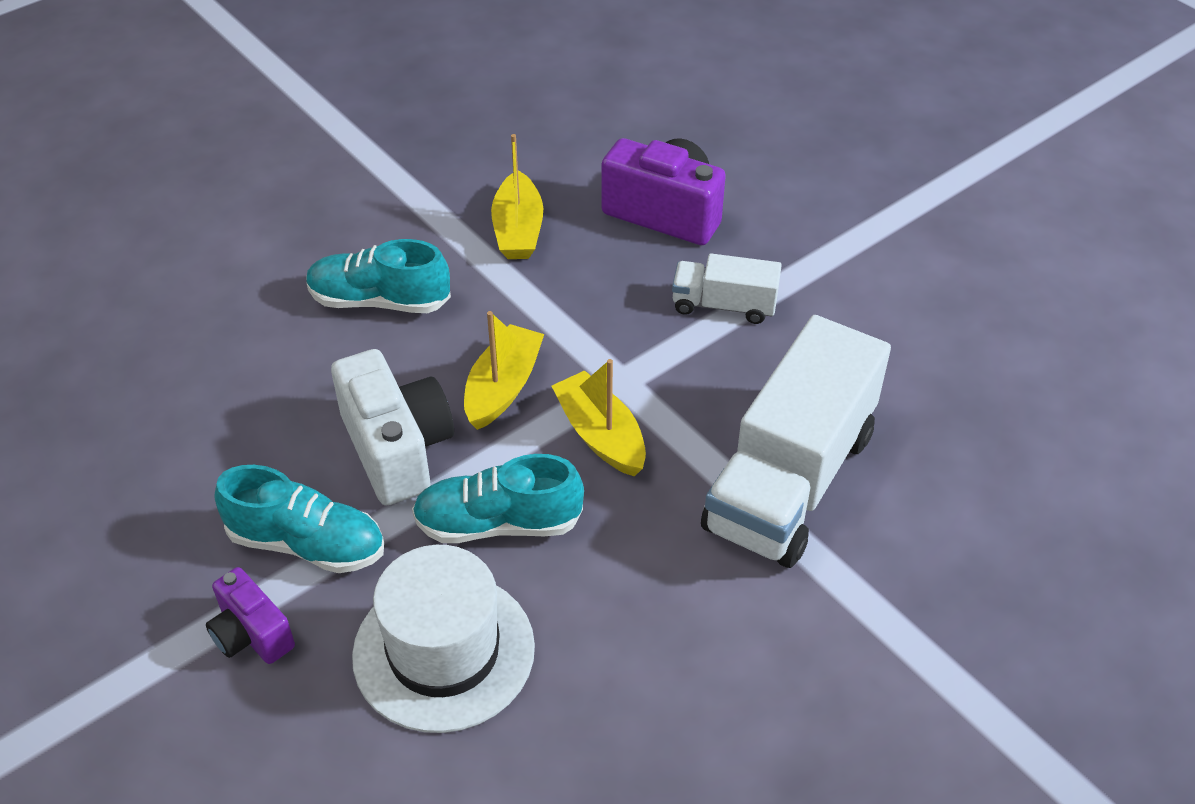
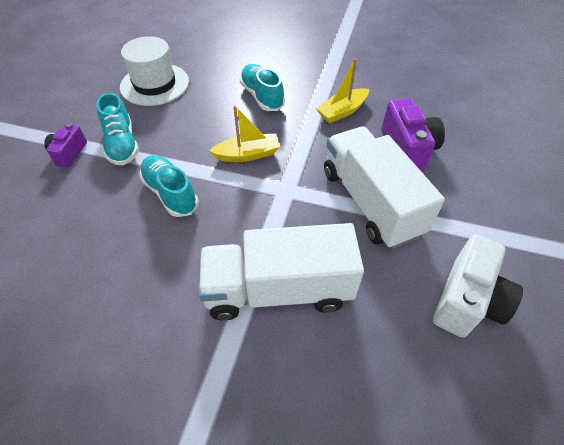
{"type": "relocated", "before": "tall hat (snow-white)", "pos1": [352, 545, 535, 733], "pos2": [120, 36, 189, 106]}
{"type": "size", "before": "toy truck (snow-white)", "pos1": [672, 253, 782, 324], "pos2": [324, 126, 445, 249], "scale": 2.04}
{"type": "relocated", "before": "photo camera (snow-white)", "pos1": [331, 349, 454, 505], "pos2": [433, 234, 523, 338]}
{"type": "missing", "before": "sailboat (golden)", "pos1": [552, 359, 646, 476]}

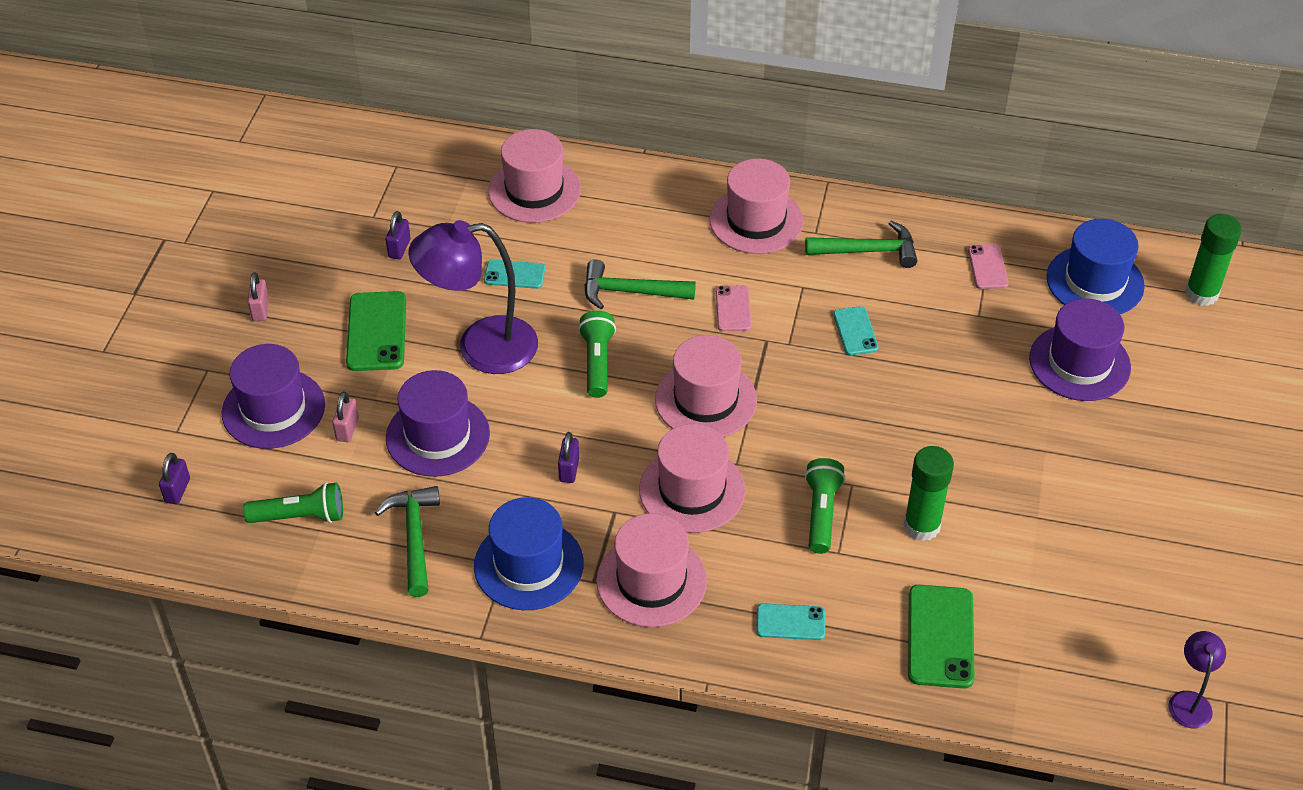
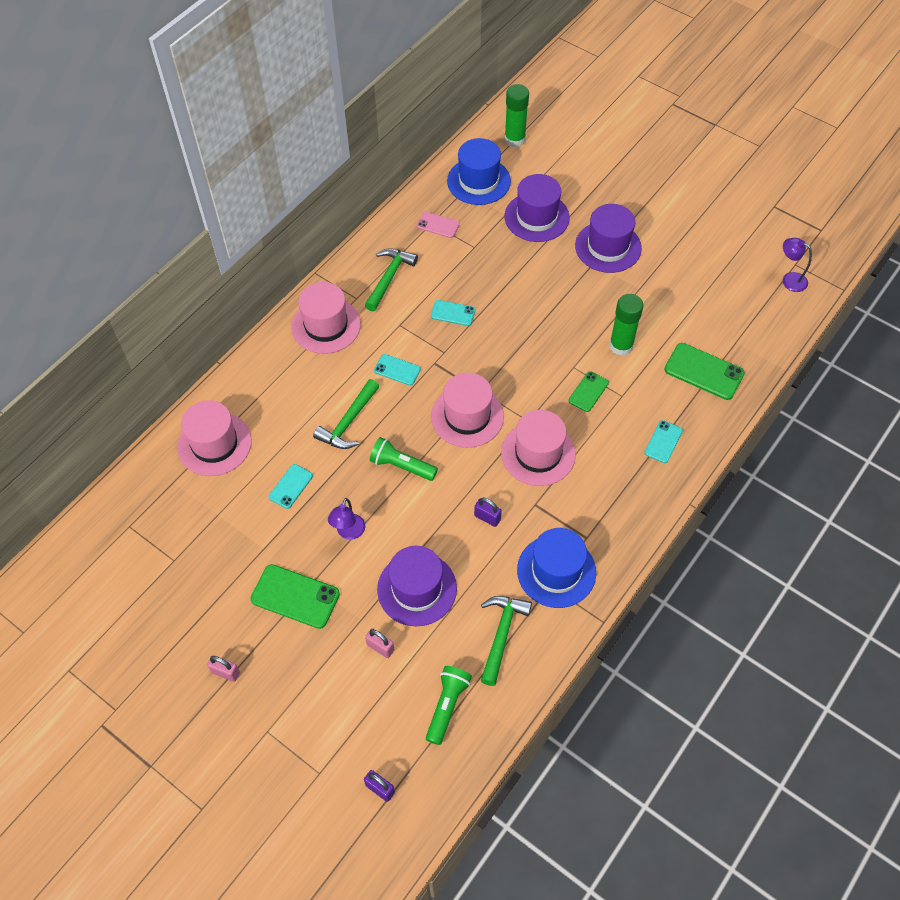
{"type": "size", "before": "reading lamp (royal purple)", "pos1": [408, 220, 538, 374], "pos2": [328, 498, 365, 540], "scale": 0.48}
{"type": "colour", "before": "phone (pink)", "after": "phone (aqua)", "pos1": [716, 285, 751, 331], "pos2": [374, 354, 421, 386]}
{"type": "spun", "before": "hammer (leaf-green)", "pos1": [375, 486, 440, 597], "pos2": [481, 596, 532, 686], "turn": 90}
{"type": "exchanged", "before": "flashlight (leaf-green)", "after": "phone (leaf-green)", "pos1": [805, 458, 845, 554], "pos2": [568, 372, 609, 412]}
{"type": "relocated", "before": "tall hat (royal purple)", "pos1": [222, 344, 325, 449], "pos2": [575, 204, 642, 273]}
{"type": "missing", "before": "padlock (royal purple)", "pos1": [385, 211, 411, 259]}
{"type": "missing", "before": "tall hat (pink)", "pos1": [596, 513, 707, 627]}

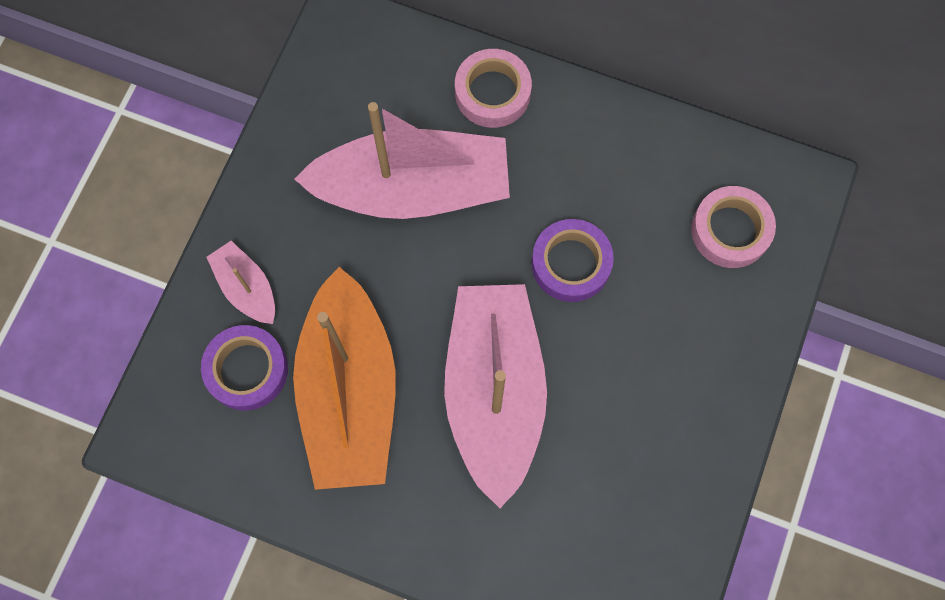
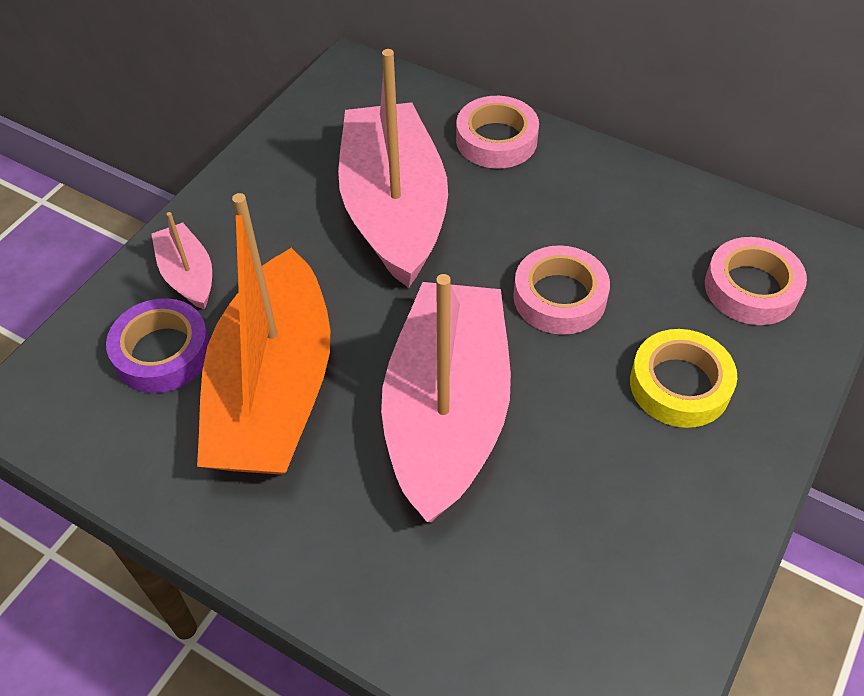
{"type": "spun", "before": "sailboat (pink)", "pos1": [294, 102, 510, 219], "pos2": [338, 49, 448, 288], "turn": -105}
{"type": "colour", "before": "tape (royal purple)", "after": "tape (pink)", "pos1": [532, 219, 614, 302], "pos2": [513, 245, 610, 335]}
{"type": "appeared", "after": "tape (golden)", "pos2": [630, 329, 737, 428]}

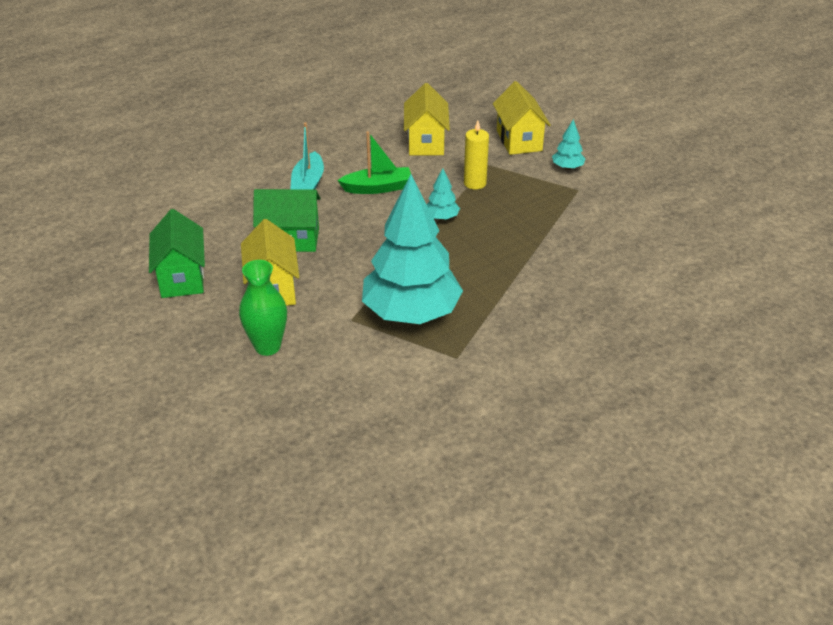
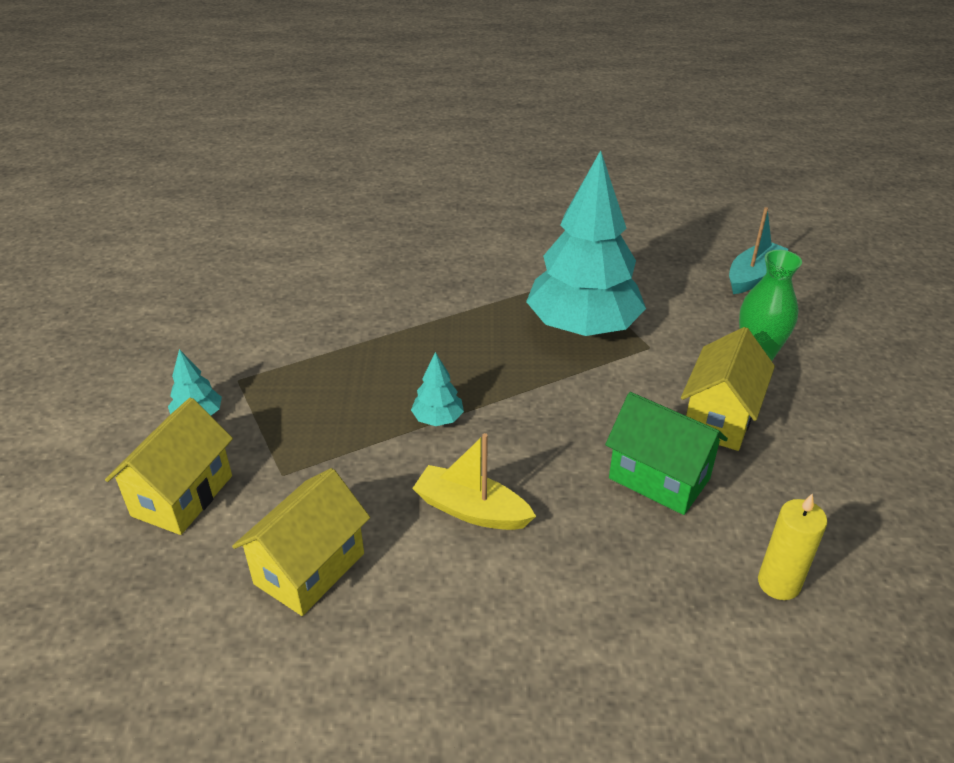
{"type": "colour", "before": "sailboat (leaf-green)", "after": "sailboat (golden)", "pos1": [337, 131, 411, 194], "pos2": [412, 433, 536, 530]}
{"type": "relocated", "before": "sailboat (aqua)", "pos1": [291, 122, 324, 190], "pos2": [729, 207, 789, 294]}
{"type": "relocated", "before": "candle (golden)", "pos1": [464, 121, 489, 190], "pos2": [758, 493, 827, 600]}
{"type": "missing", "before": "toy house (leaf-green)", "pos1": [149, 209, 205, 298]}

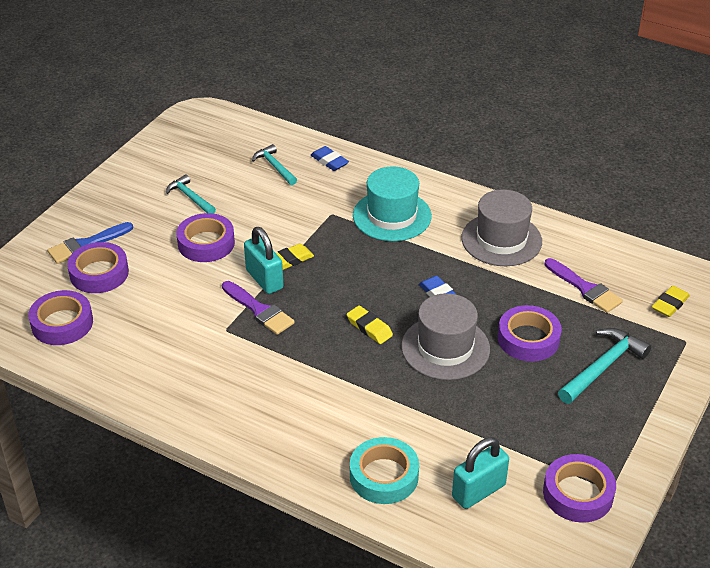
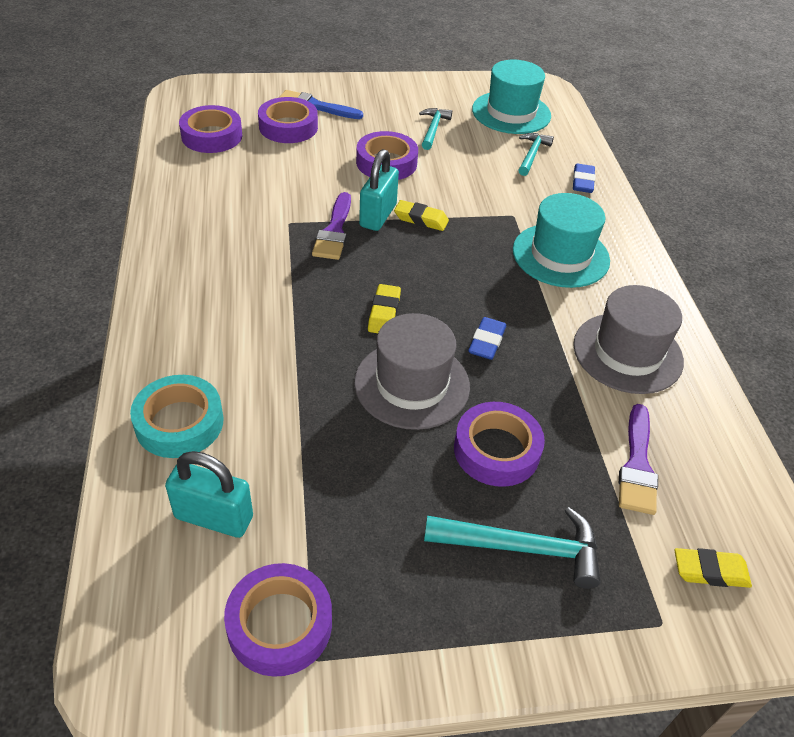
{"type": "appeared", "after": "tall hat (aqua)", "pos2": [472, 60, 551, 134]}

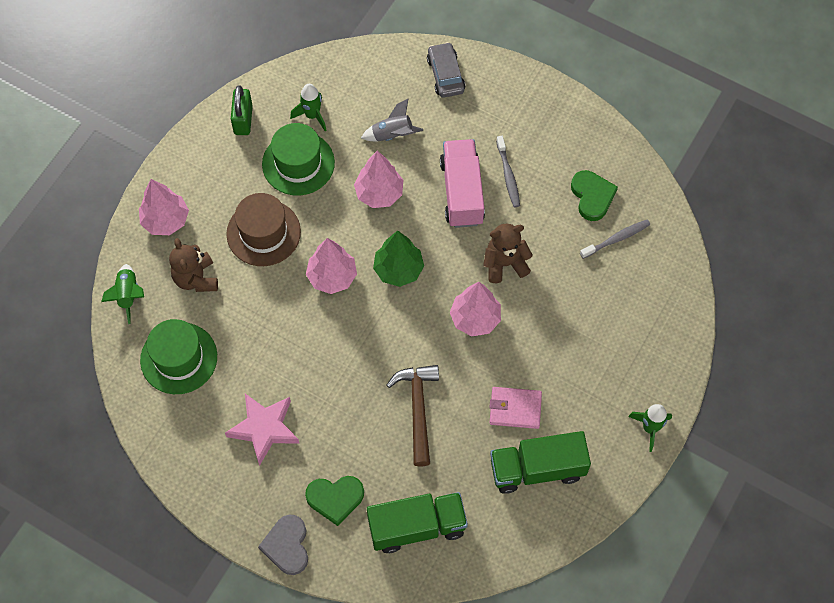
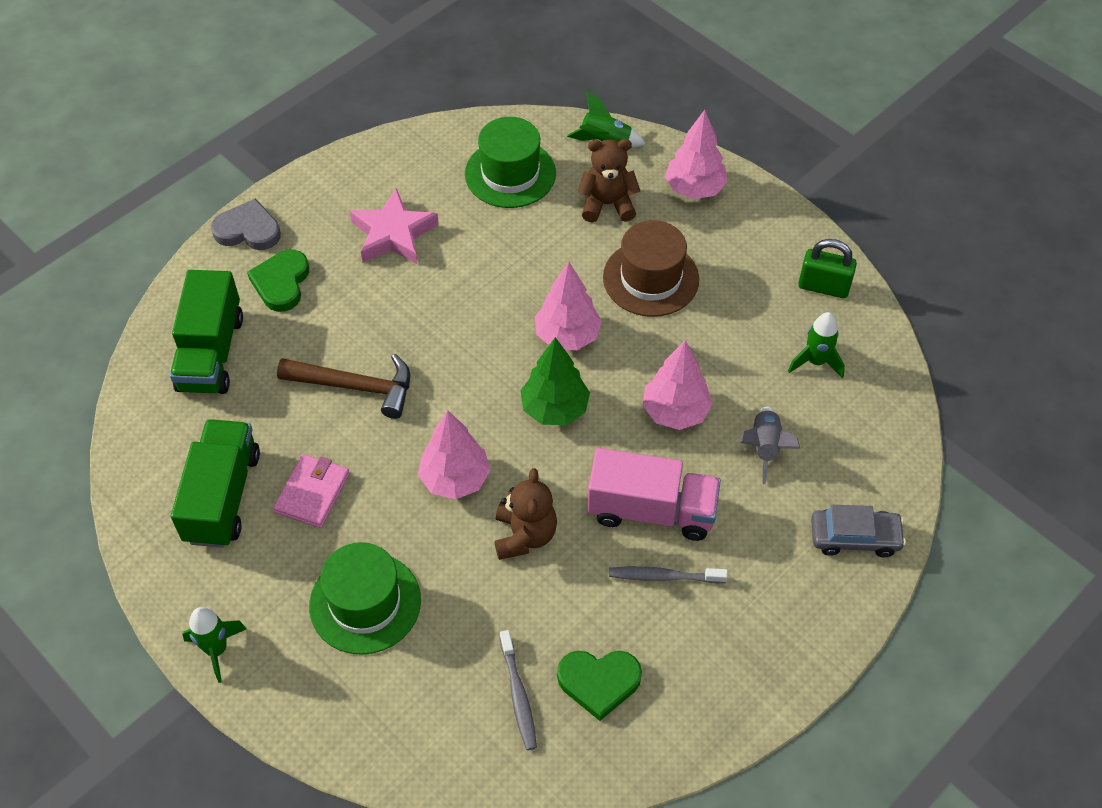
{"type": "relocated", "before": "tall hat (leaf-green)", "pos1": [262, 123, 335, 196], "pos2": [309, 542, 421, 655]}

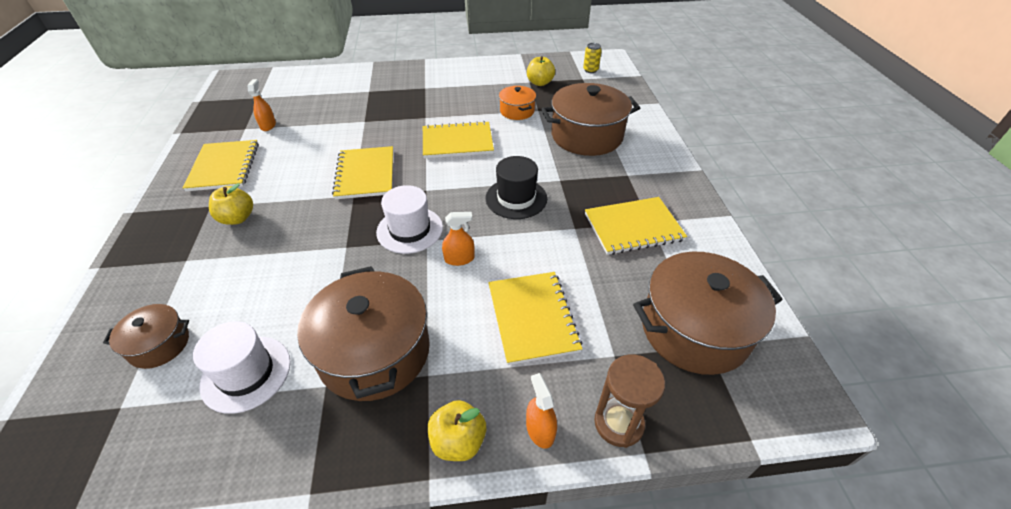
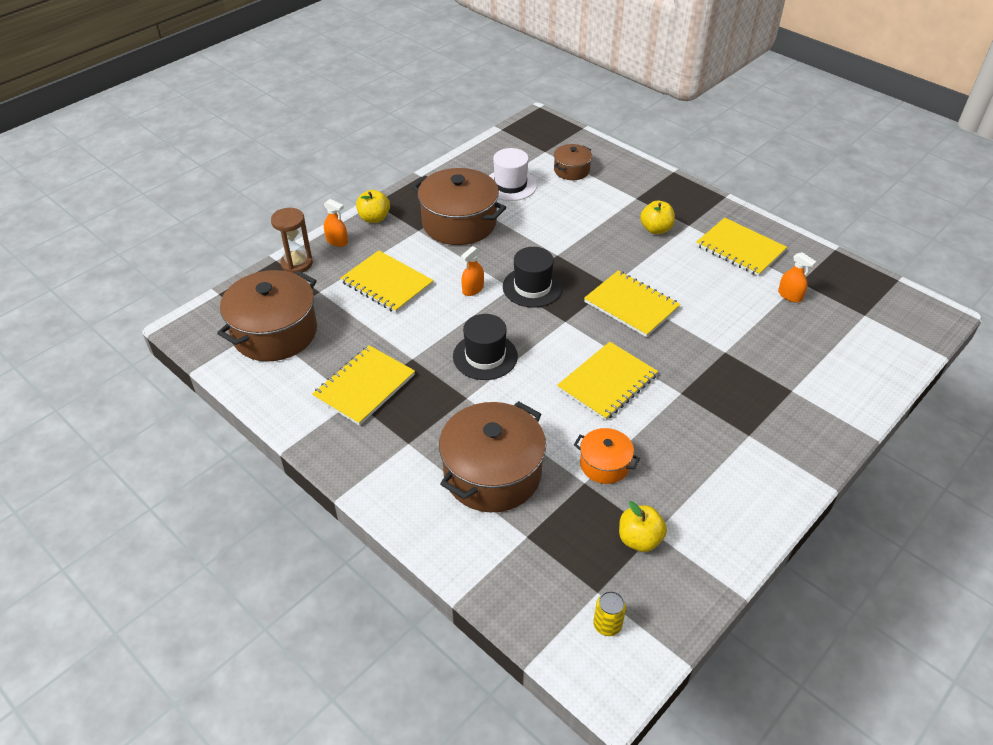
{"type": "colour", "before": "tall hat (snow-white)", "after": "tall hat (jet-black)", "pos1": [376, 185, 443, 254], "pos2": [503, 247, 563, 308]}

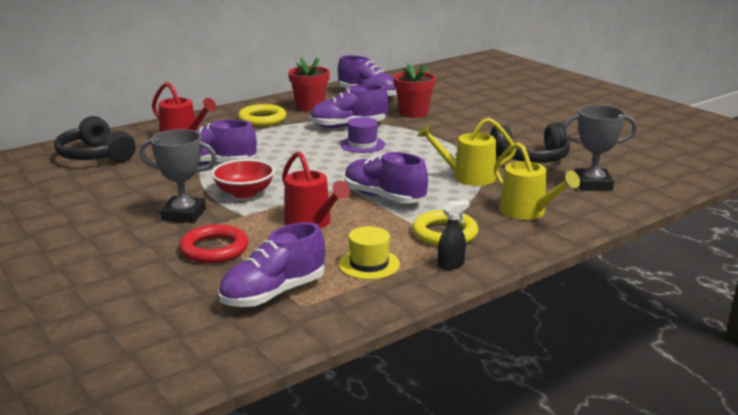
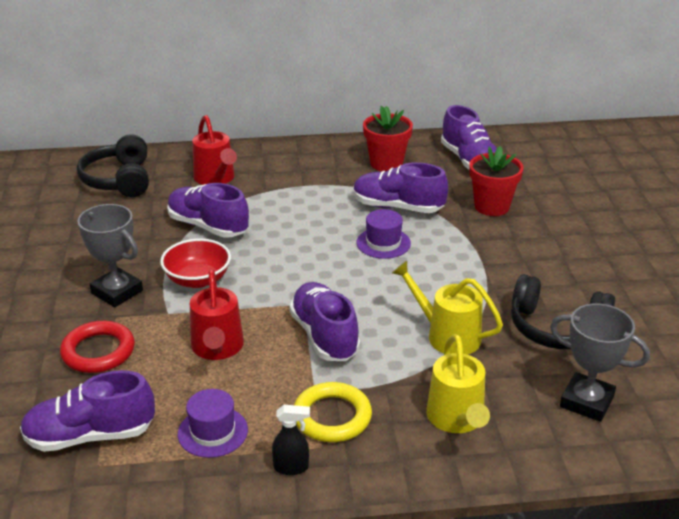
{"type": "colour", "before": "tall hat (golden)", "after": "tall hat (royal purple)", "pos1": [339, 226, 400, 280], "pos2": [178, 389, 248, 458]}
{"type": "missing", "before": "ring (golden)", "pos1": [238, 104, 286, 126]}

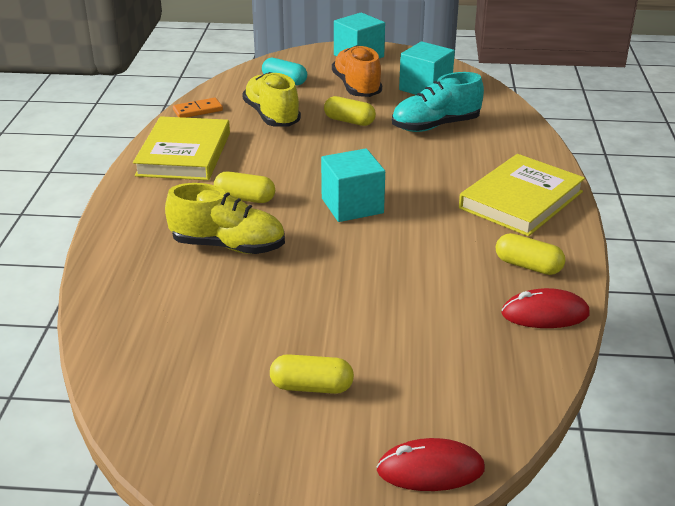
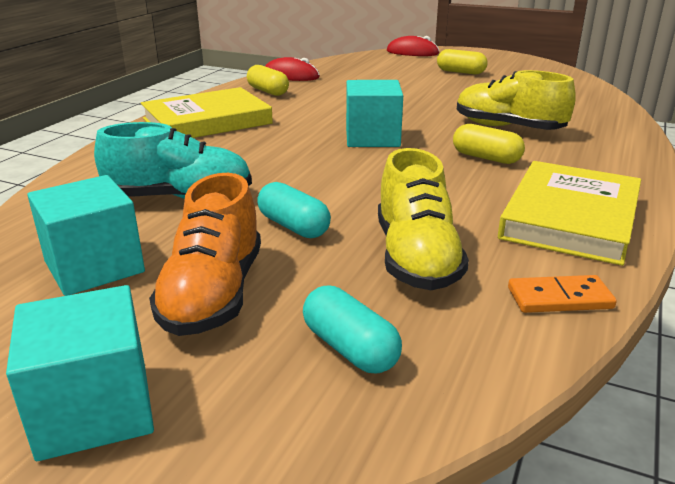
{"type": "colour", "before": "pill shape (golden)", "after": "pill shape (aqua)", "pos1": [324, 96, 376, 126], "pos2": [257, 182, 331, 238]}

